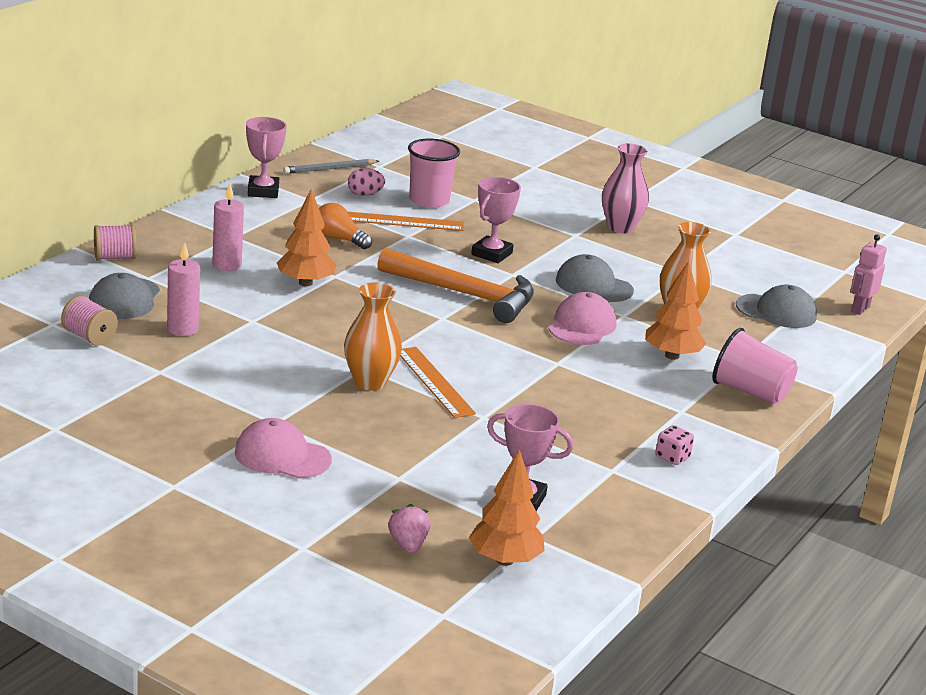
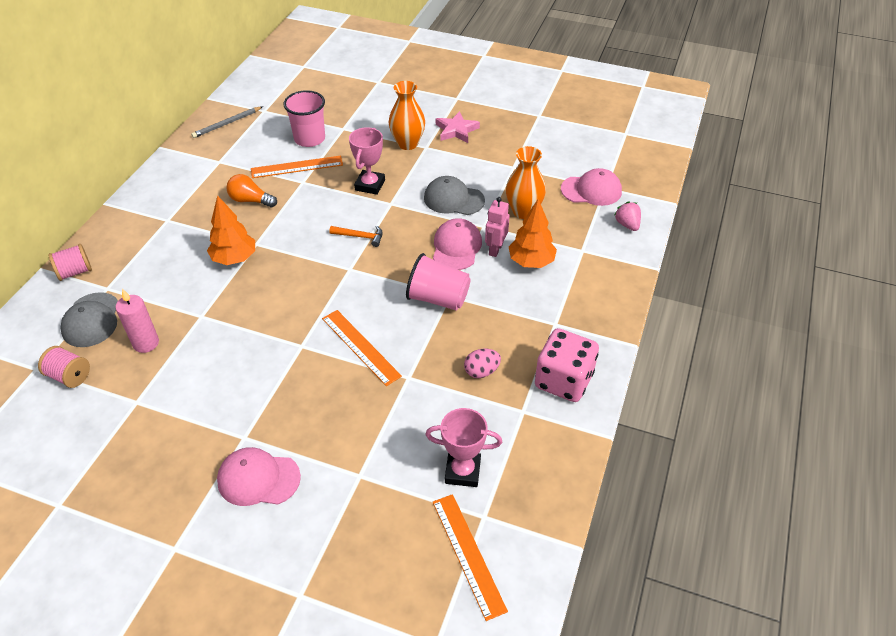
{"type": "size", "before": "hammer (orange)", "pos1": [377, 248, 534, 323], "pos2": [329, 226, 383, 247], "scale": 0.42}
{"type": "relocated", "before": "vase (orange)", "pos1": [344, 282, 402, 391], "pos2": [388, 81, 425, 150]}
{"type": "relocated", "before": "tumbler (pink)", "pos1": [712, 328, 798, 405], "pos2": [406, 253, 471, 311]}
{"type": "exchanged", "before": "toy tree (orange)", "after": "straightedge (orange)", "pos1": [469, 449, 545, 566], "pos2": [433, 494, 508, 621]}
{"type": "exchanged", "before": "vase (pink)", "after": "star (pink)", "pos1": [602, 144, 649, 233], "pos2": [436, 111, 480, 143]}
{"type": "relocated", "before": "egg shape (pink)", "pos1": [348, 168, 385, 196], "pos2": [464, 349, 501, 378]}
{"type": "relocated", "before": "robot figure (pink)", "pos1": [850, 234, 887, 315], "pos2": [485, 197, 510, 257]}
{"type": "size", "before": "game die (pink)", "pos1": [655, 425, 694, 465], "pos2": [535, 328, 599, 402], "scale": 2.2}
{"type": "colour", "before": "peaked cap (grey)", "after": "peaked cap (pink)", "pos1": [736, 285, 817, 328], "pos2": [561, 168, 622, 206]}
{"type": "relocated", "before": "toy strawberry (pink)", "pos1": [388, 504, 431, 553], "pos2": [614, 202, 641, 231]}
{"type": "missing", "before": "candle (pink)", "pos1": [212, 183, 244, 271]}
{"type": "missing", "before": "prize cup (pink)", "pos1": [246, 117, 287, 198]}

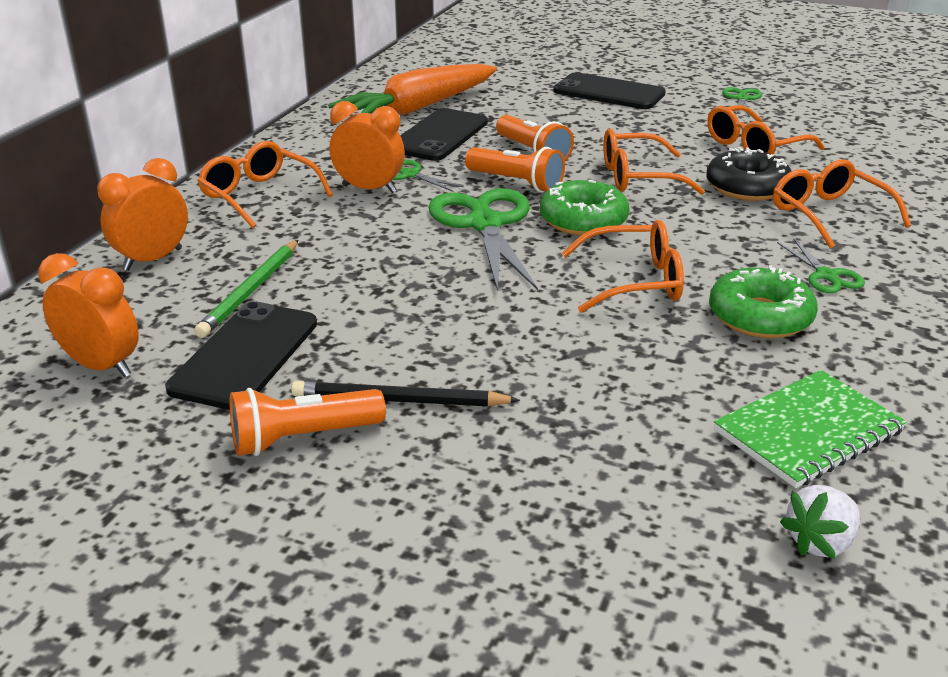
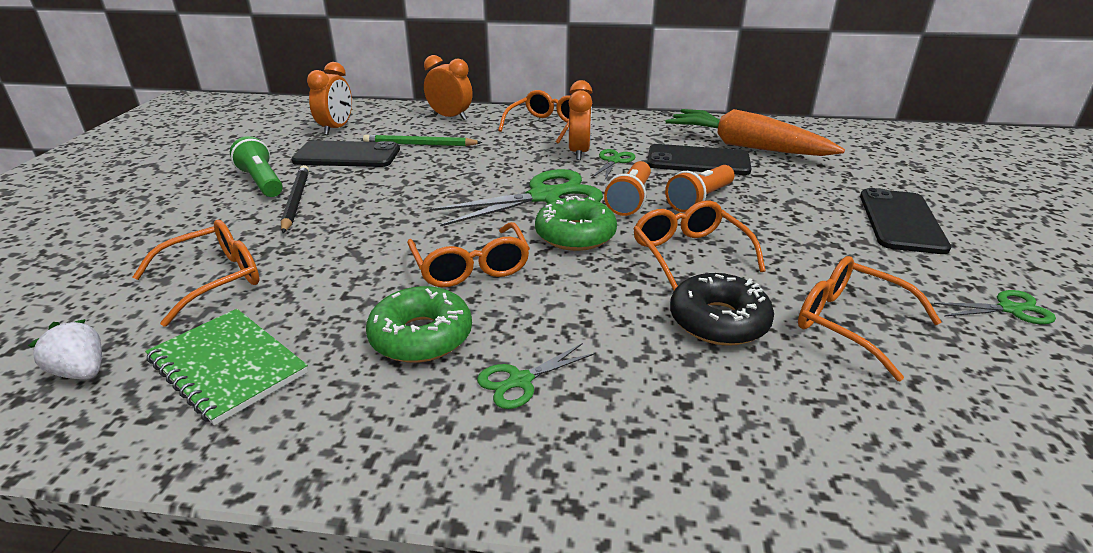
{"type": "relocated", "before": "glasses (orange)", "pos1": [773, 159, 911, 248], "pos2": [133, 220, 259, 327]}
{"type": "colour", "before": "flashlight (orange)", "after": "flashlight (leaf-green)", "pos1": [230, 388, 386, 456], "pos2": [230, 136, 283, 197]}

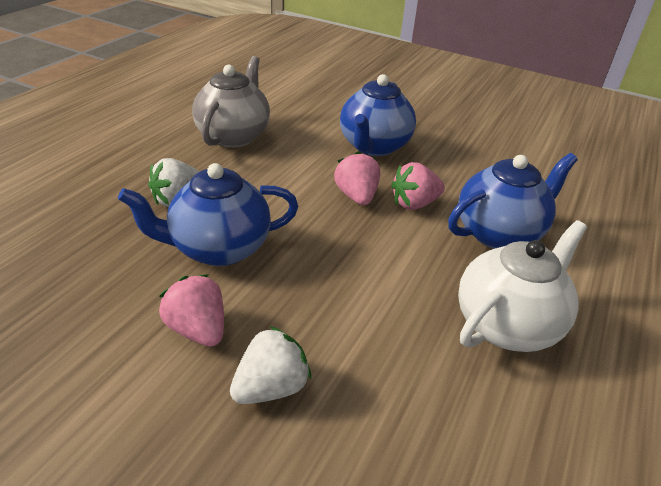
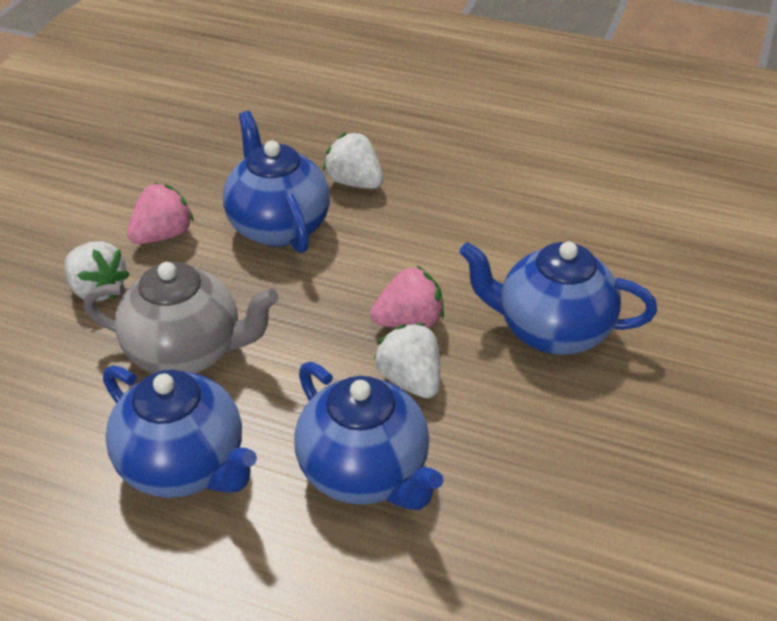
{"type": "relocated", "before": "china teapot (grey)", "pos1": [192, 56, 270, 148], "pos2": [83, 262, 279, 373]}
{"type": "colour", "before": "china teapot (snow-white)", "after": "china teapot (blue)", "pos1": [458, 220, 587, 352], "pos2": [103, 365, 257, 498]}
{"type": "colour", "before": "toy strawberry (pink)", "after": "toy strawberry (snow-white)", "pos1": [391, 162, 445, 210], "pos2": [374, 323, 440, 398]}

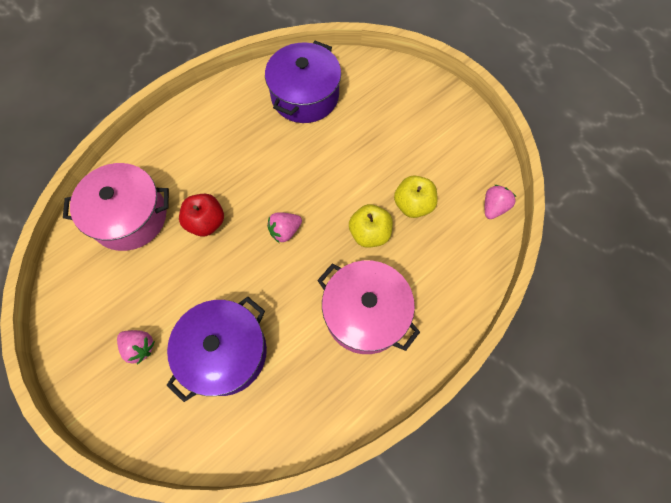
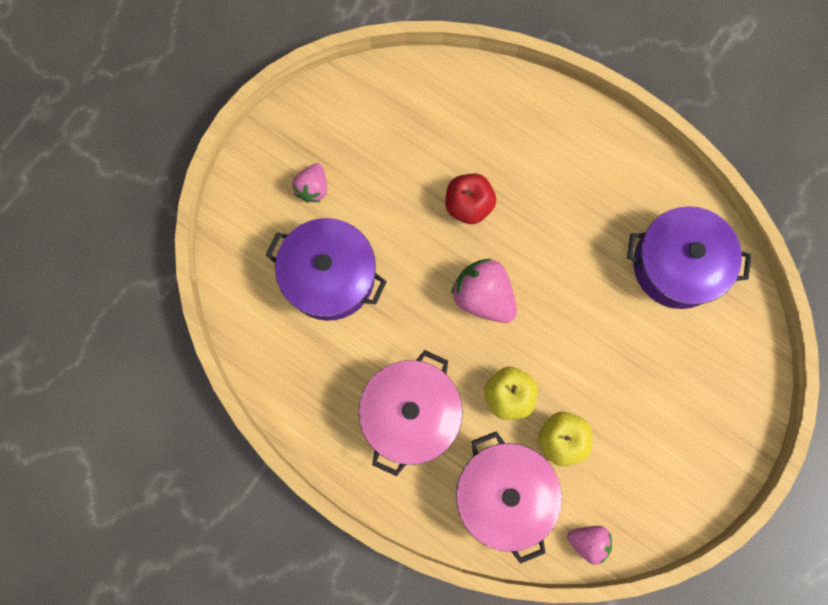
{"type": "size", "before": "toy strawberry (pink)", "pos1": [267, 212, 302, 243], "pos2": [451, 258, 517, 323], "scale": 1.64}
{"type": "relocated", "before": "stockpot (pink)", "pos1": [63, 163, 169, 251], "pos2": [456, 431, 562, 564]}

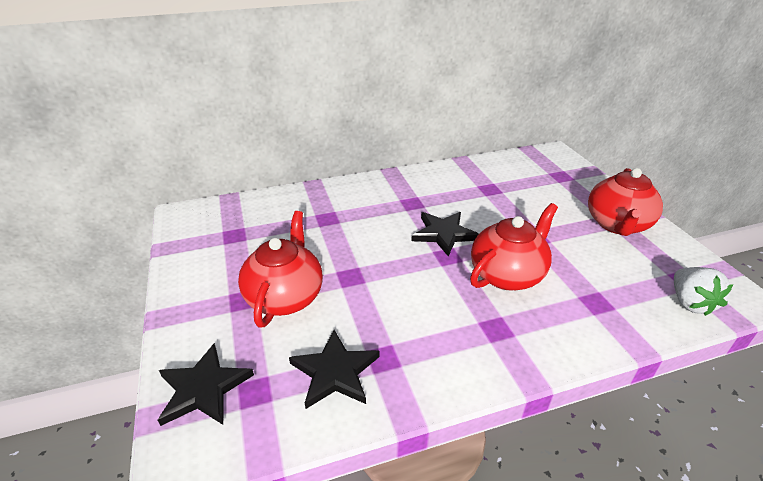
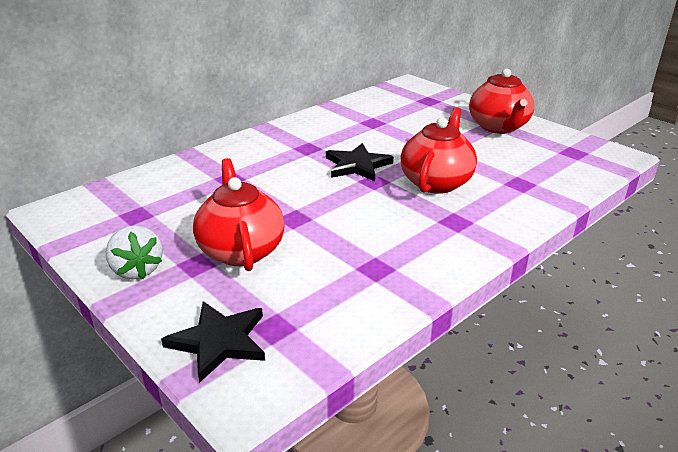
{"type": "relocated", "before": "toy strawberry (snow-white)", "pos1": [674, 267, 733, 316], "pos2": [105, 225, 163, 279]}
{"type": "missing", "before": "star (jet-black)", "pos1": [289, 330, 380, 409]}

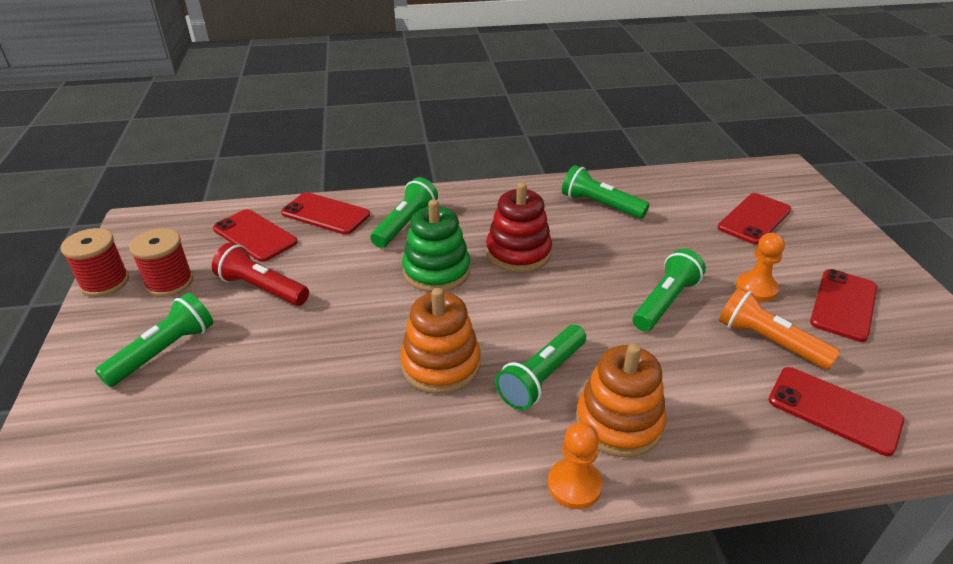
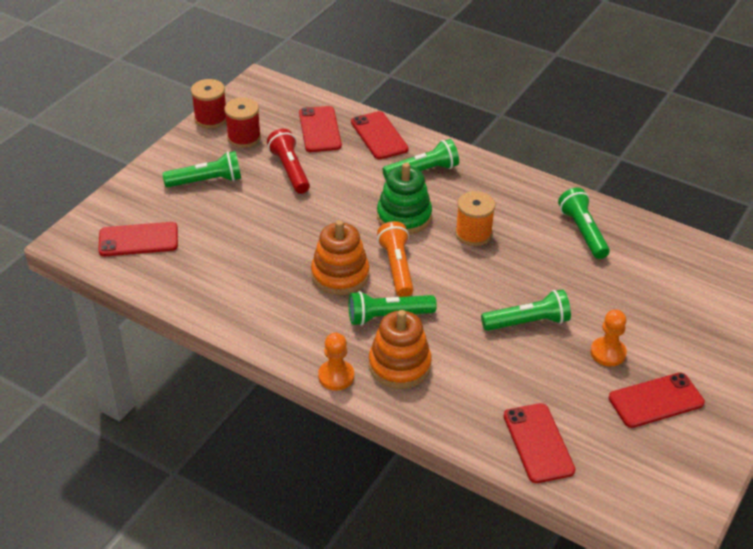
{"type": "relocated", "before": "phone (crimson)", "pos1": [718, 193, 791, 245], "pos2": [98, 222, 178, 256]}
{"type": "relocated", "before": "flashlight (orange)", "pos1": [719, 287, 840, 370], "pos2": [377, 221, 413, 297]}
{"type": "exchanged", "before": "stacking rings (crimson)", "after": "reel of thread (orange)", "pos1": [486, 182, 552, 272], "pos2": [455, 191, 495, 246]}

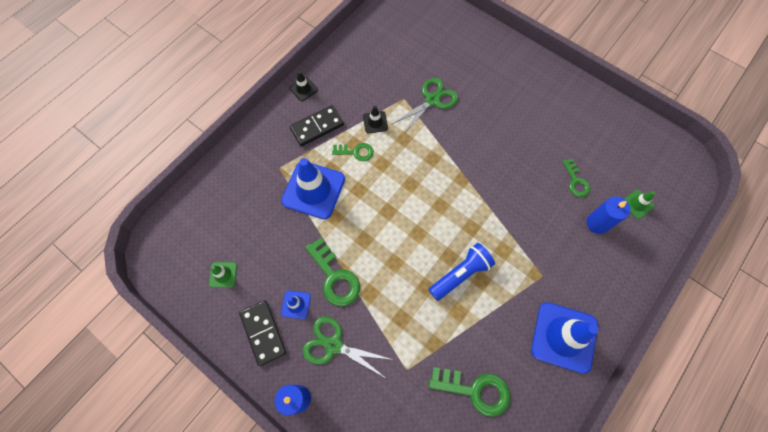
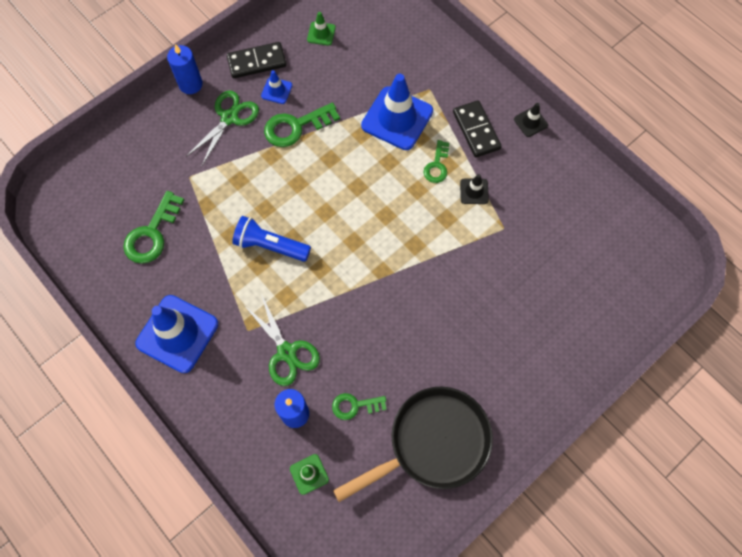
{"type": "spun", "before": "flashlight (blue)", "pos1": [429, 243, 495, 301], "pos2": [232, 216, 311, 262], "turn": 135}
{"type": "relocated", "before": "shears (leaf-green)", "pos1": [391, 78, 458, 135], "pos2": [245, 294, 320, 386]}
{"type": "appeared", "after": "frying pan (jet-black)", "pos2": [333, 386, 493, 502]}

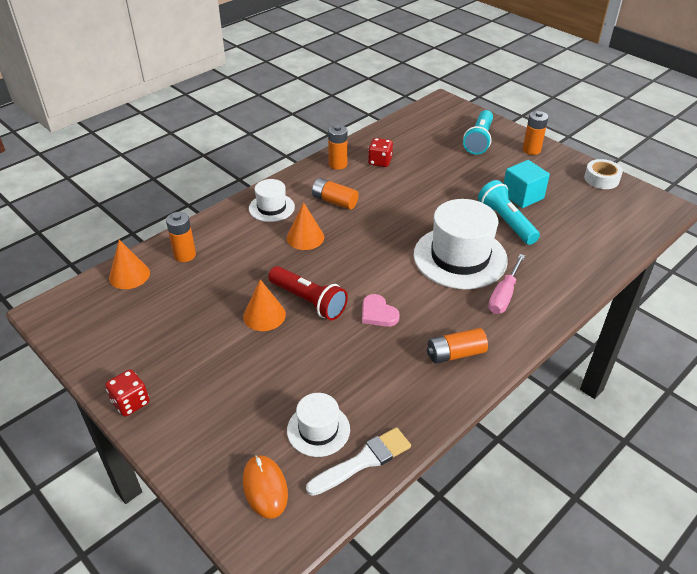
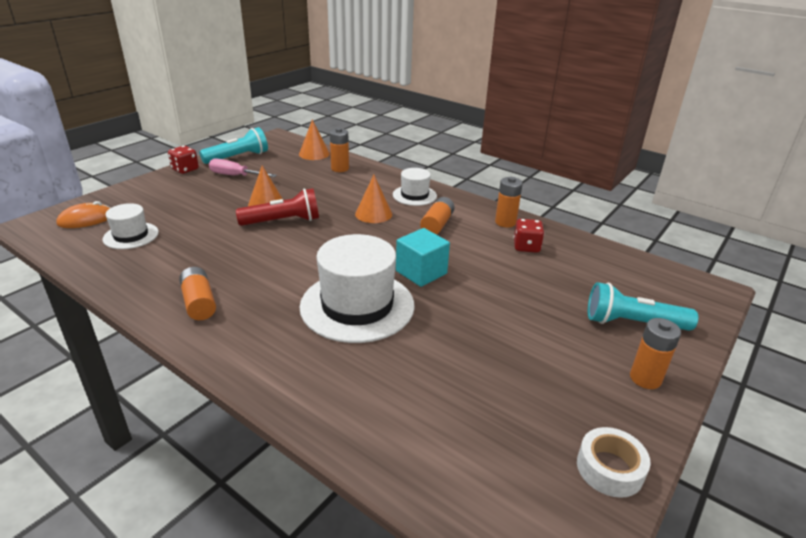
{"type": "relocated", "before": "flashlight (aqua)", "pos1": [478, 180, 540, 245], "pos2": [199, 127, 268, 164]}
{"type": "relocated", "before": "hand screwdriver (pink)", "pos1": [488, 254, 525, 314], "pos2": [209, 159, 277, 177]}
{"type": "spun", "before": "flashlight (crimson)", "pos1": [268, 266, 348, 321], "pos2": [236, 188, 319, 226], "turn": -135}
{"type": "relocated", "before": "solid cube (aqua)", "pos1": [504, 160, 550, 208], "pos2": [396, 228, 450, 287]}
{"type": "missing", "before": "brush (snow-white)", "pos1": [306, 427, 411, 496]}
{"type": "missing", "before": "heart shape (pink)", "pos1": [362, 294, 400, 327]}

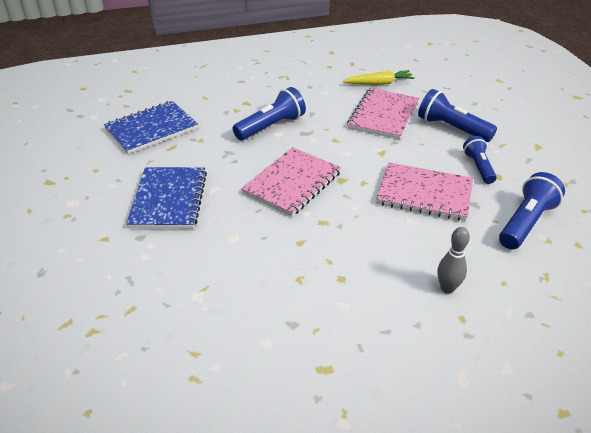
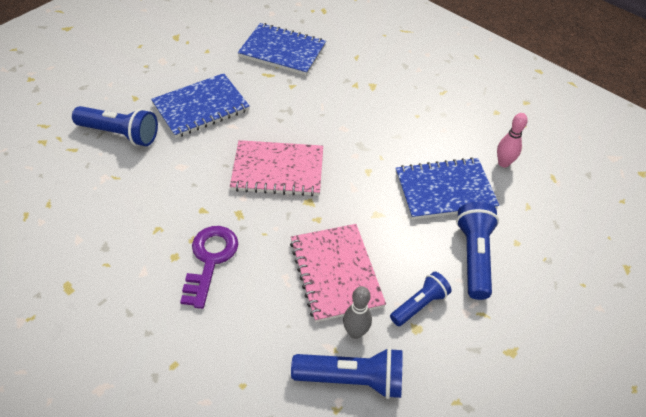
{"type": "relocated", "before": "flashlight (blue)", "pos1": [232, 87, 306, 140], "pos2": [72, 106, 158, 146]}
{"type": "appeared", "after": "latchkey (royal purple)", "pos2": [180, 226, 238, 309]}
{"type": "relocated", "before": "tenpin (grey)", "pos1": [438, 227, 470, 294], "pos2": [343, 286, 372, 339]}
{"type": "colour", "before": "notepad (pink)", "after": "notepad (blue)", "pos1": [347, 88, 419, 140], "pos2": [395, 157, 499, 220]}
{"type": "exchanged", "before": "root vegetable (golden)", "after": "tenpin (pink)", "pos1": [343, 70, 415, 85], "pos2": [497, 113, 528, 168]}

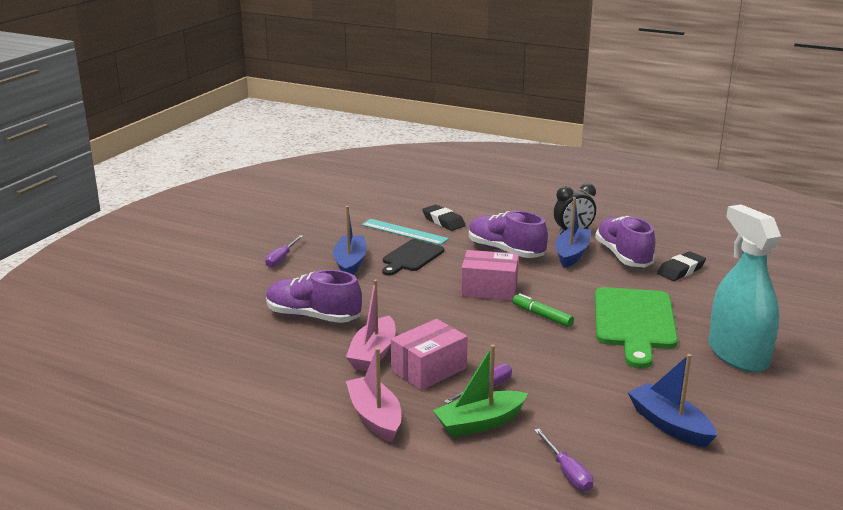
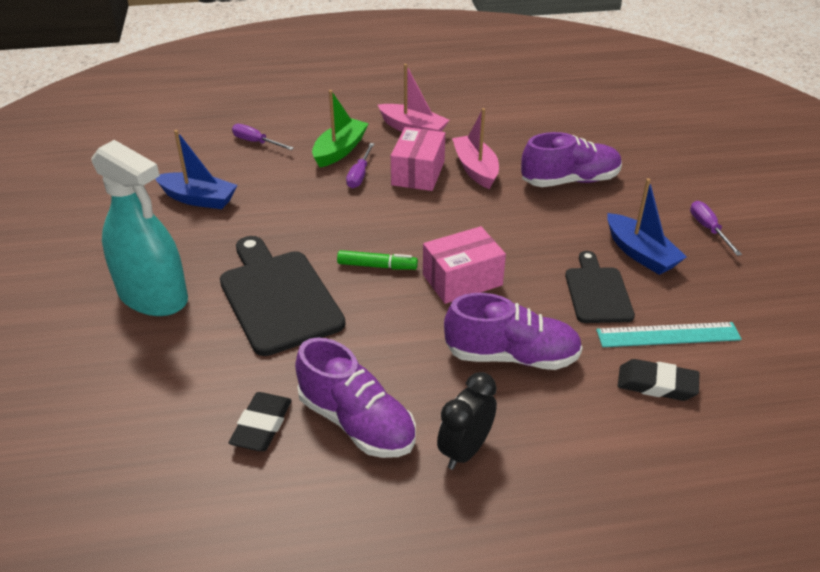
{"type": "colour", "before": "chopping board (leaf-green)", "after": "chopping board (jet-black)", "pos1": [595, 287, 678, 369], "pos2": [220, 236, 345, 356]}
{"type": "missing", "before": "sailboat (blue)", "pos1": [555, 197, 591, 268]}

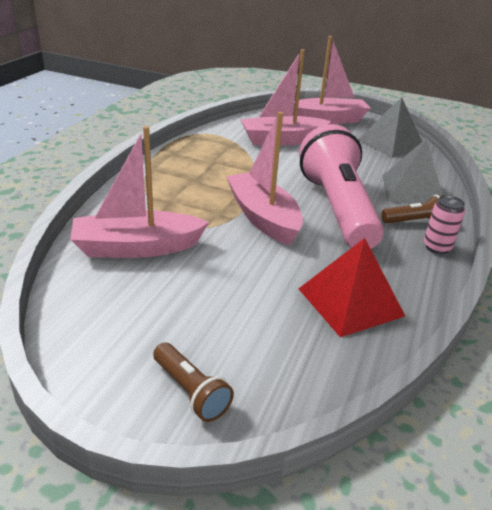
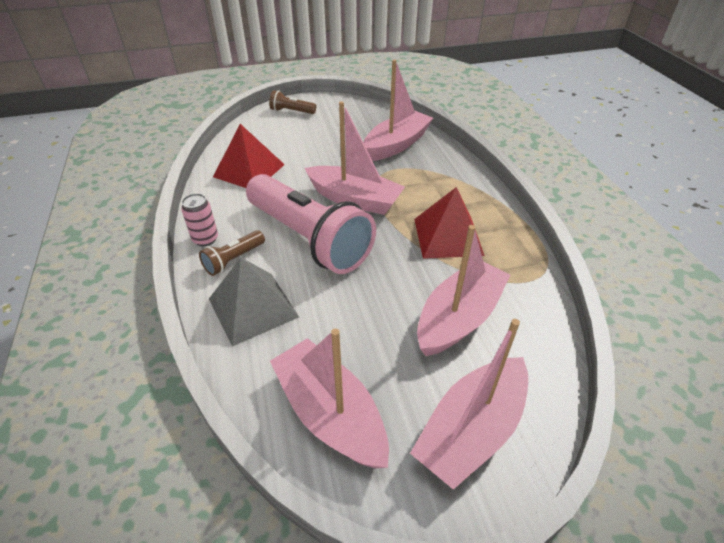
{"type": "exchanged", "before": "pyramid (grey)", "after": "sailboat (pink)", "pos1": [358, 97, 422, 158], "pos2": [270, 328, 389, 469]}
{"type": "appeared", "after": "pyramid (crimson)", "pos2": [414, 187, 485, 259]}

